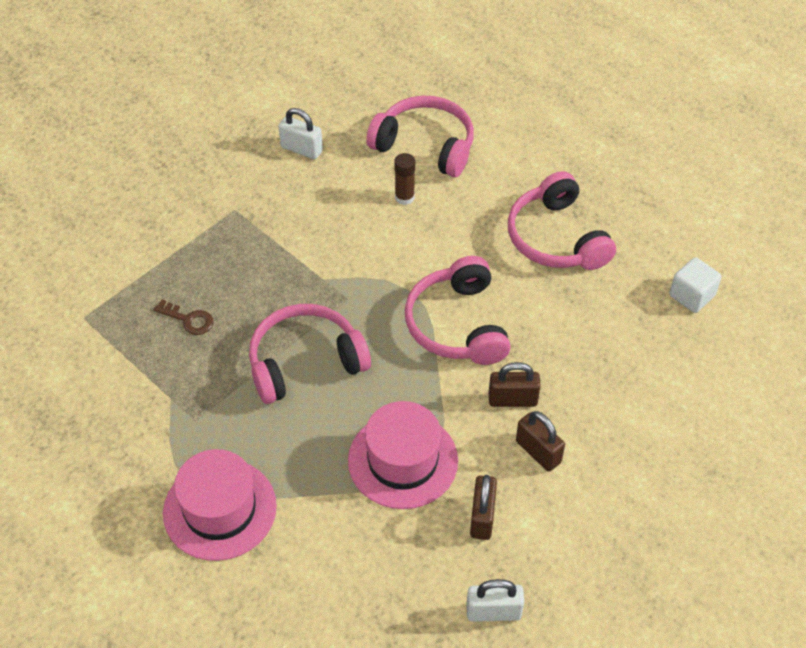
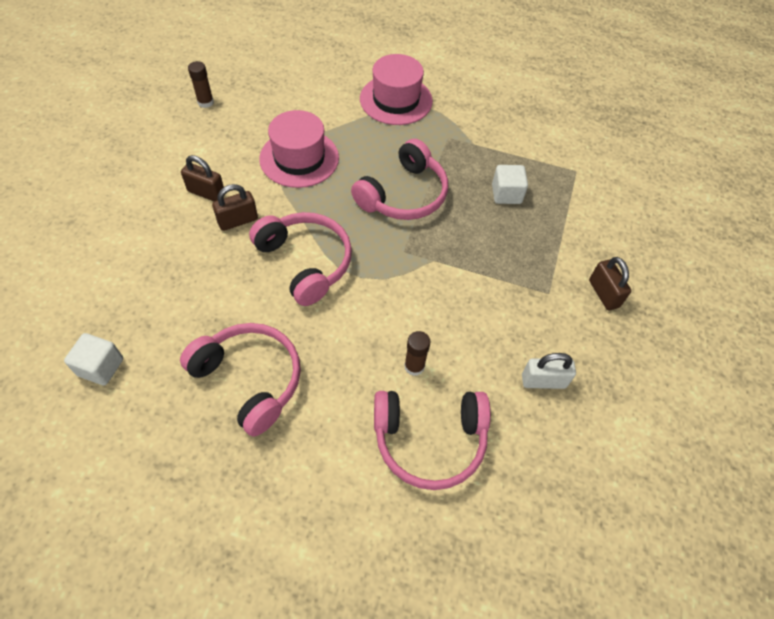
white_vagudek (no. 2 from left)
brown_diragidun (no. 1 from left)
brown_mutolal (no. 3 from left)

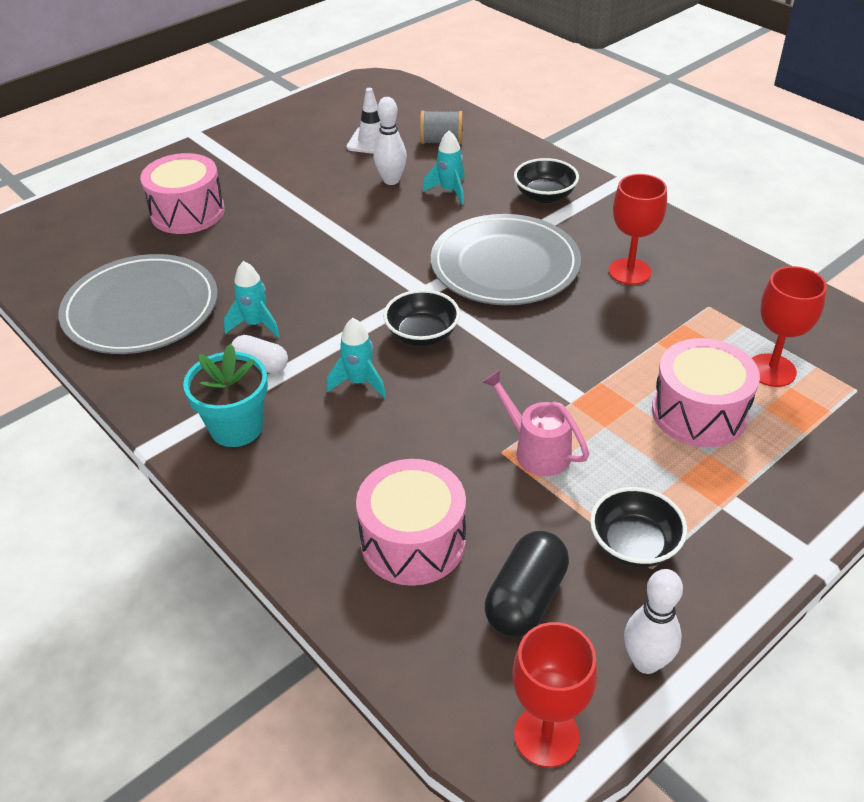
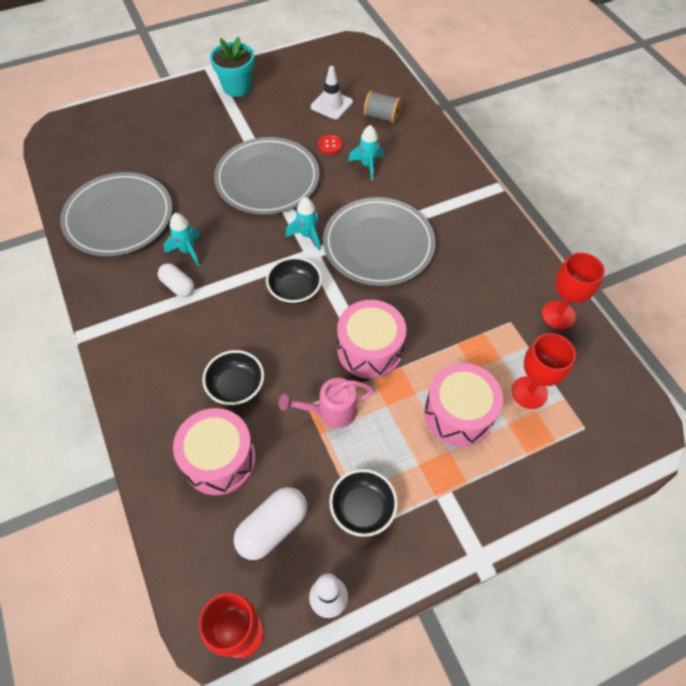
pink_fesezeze (no. 2 from left)
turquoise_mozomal
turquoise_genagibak (no. 2 from left)
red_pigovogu
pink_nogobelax
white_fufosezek (no. 2 from left)
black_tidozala (no. 1 from left)
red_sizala (no. 3 from left)
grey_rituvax (no. 2 from left)

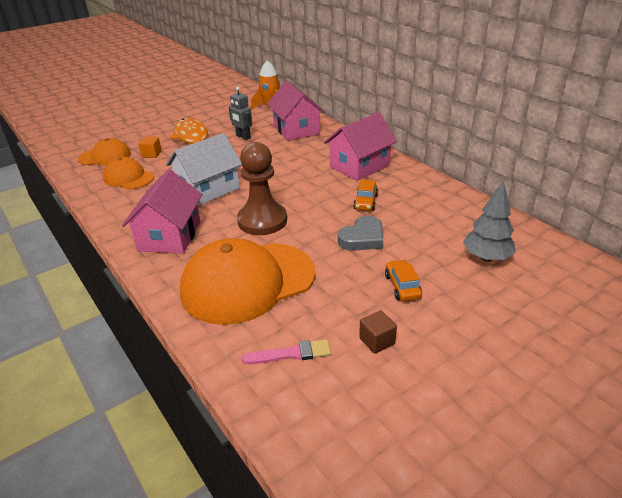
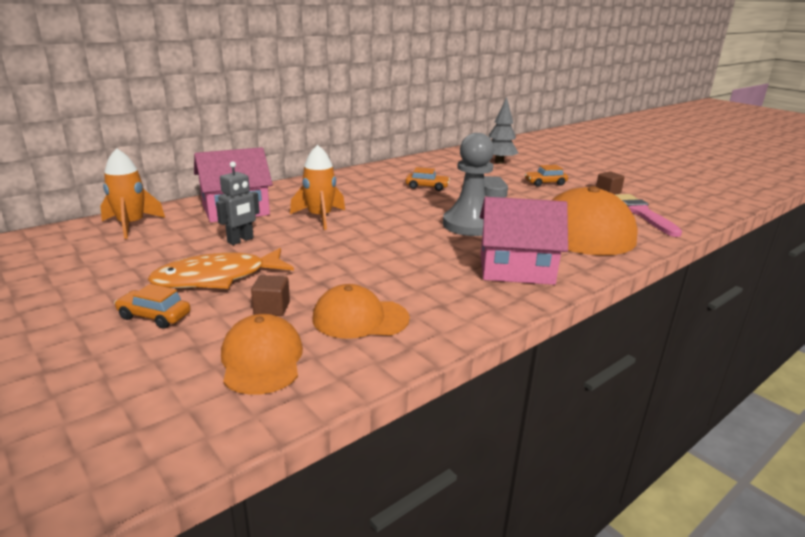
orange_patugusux (no. 2 from left)
brown_vagudek (no. 1 from left)
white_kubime
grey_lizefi
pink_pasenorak
pink_kubime (no. 3 from left in the first image)
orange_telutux (no. 1 from left)
orange_genagibak (no. 2 from left)

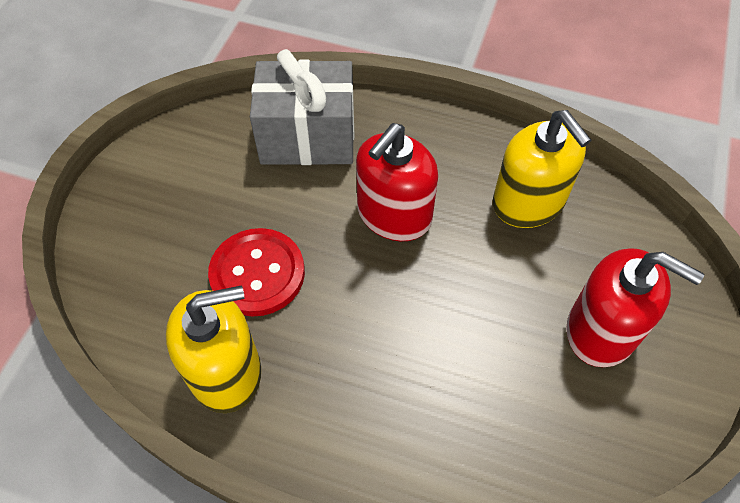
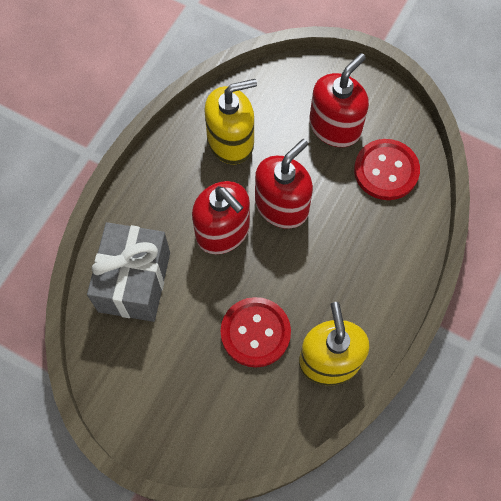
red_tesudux (no. 2 from left)
red_pigovogu (no. 2 from left)

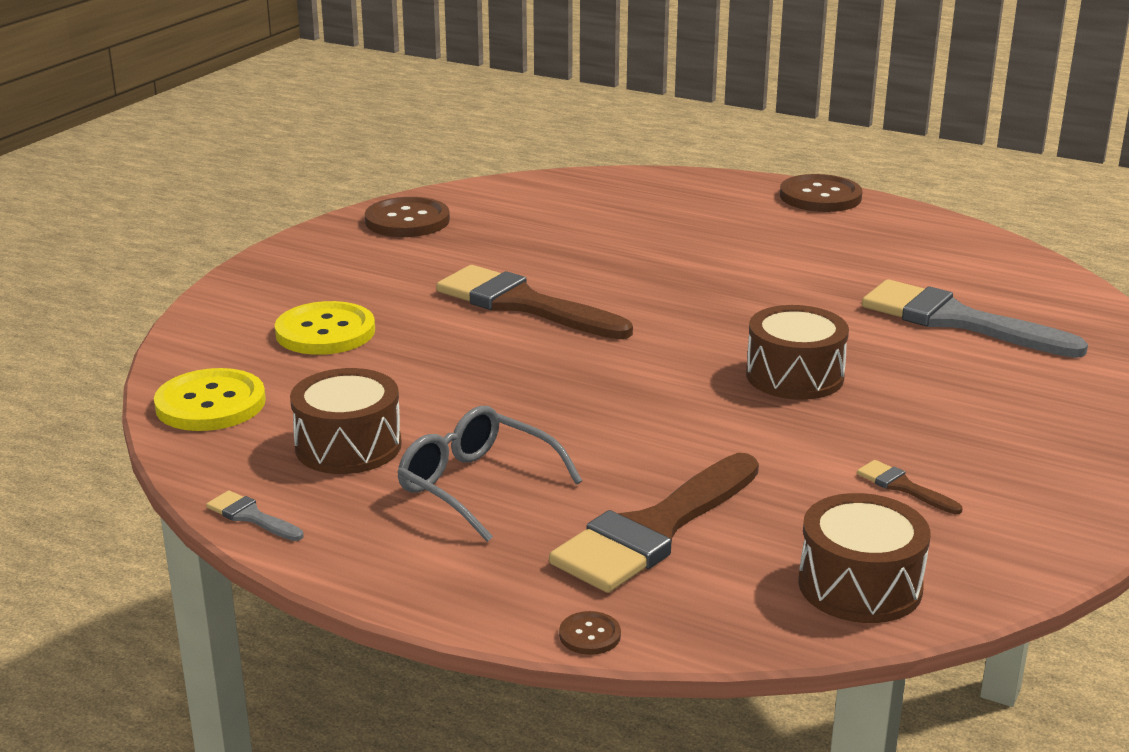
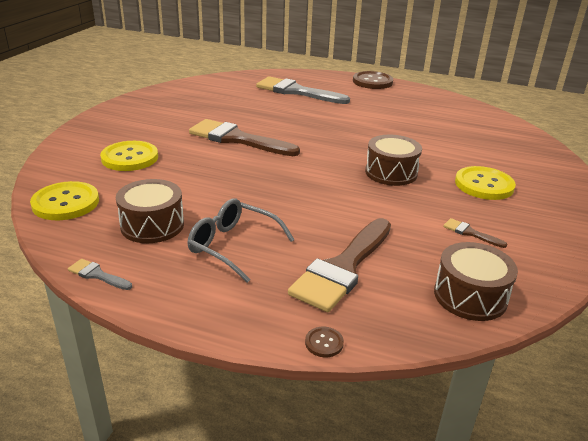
brown_pigovogu (no. 1 from left in the first image)
grey_pasenorak (no. 2 from left)
yellow_pigovogu (no. 3 from left)

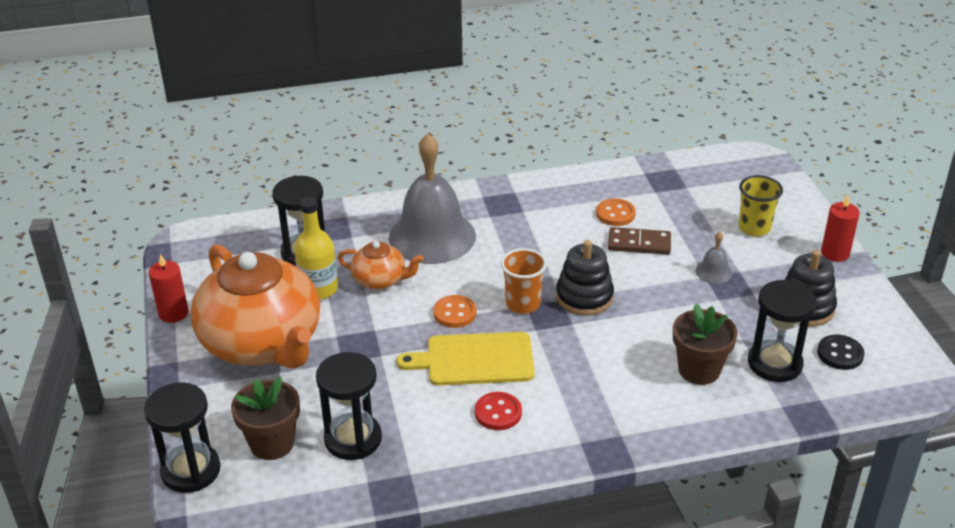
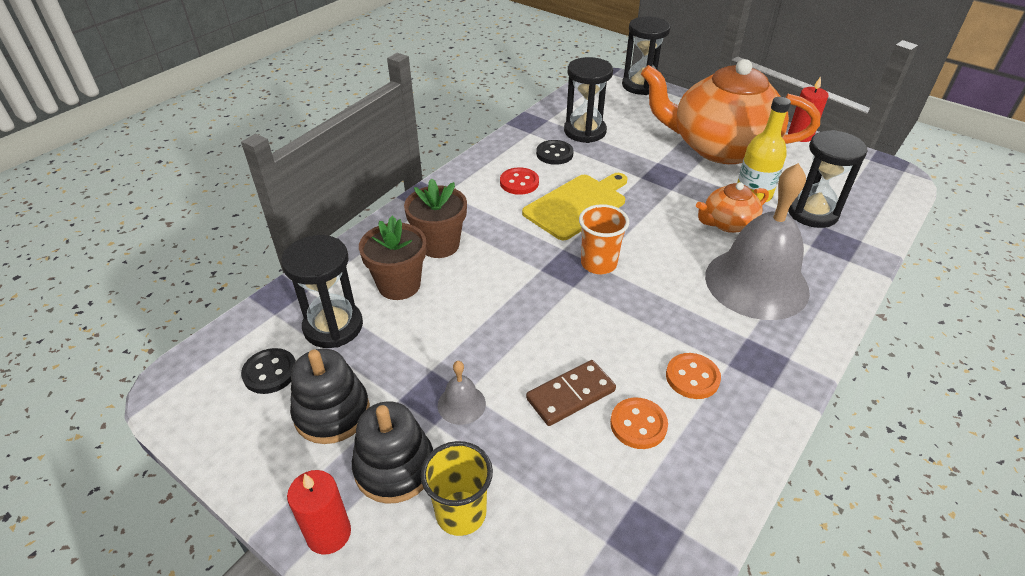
brown_mozomal (no. 2 from left)
orange_pigovogu (no. 2 from left)
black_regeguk (no. 2 from left)
black_pigovogu (no. 2 from left)

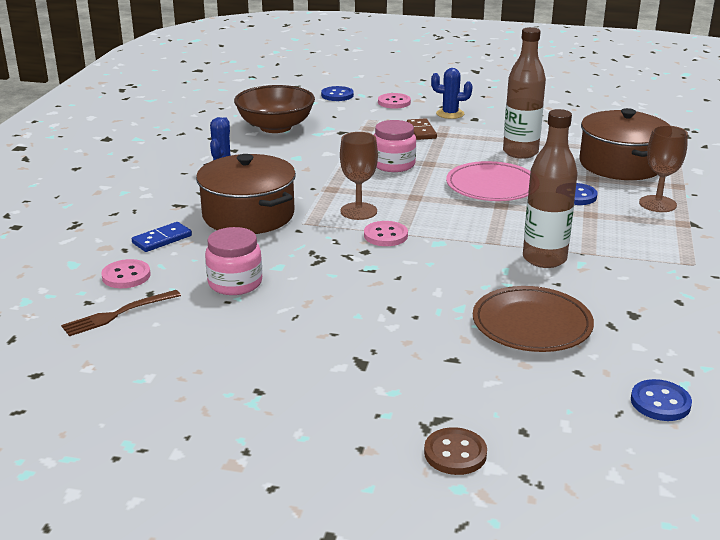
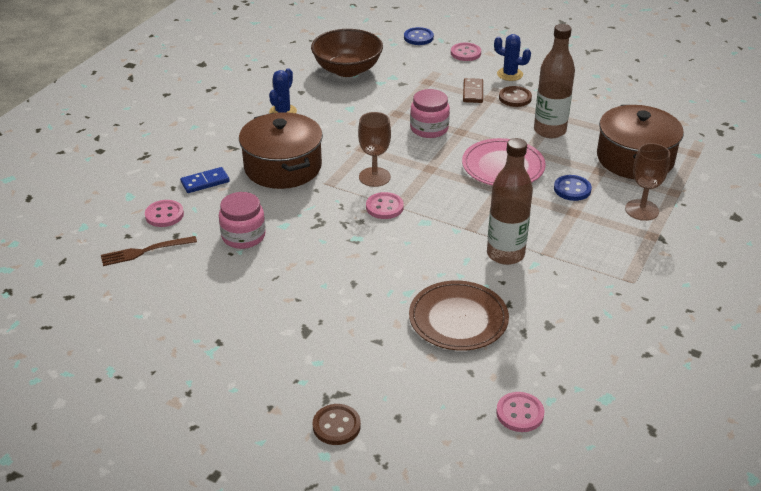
pink_pigovogu (no. 4 from left)
brown_pigovogu (no. 2 from left)

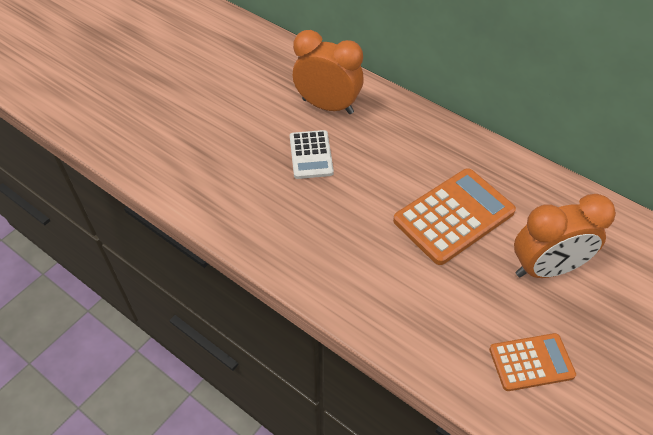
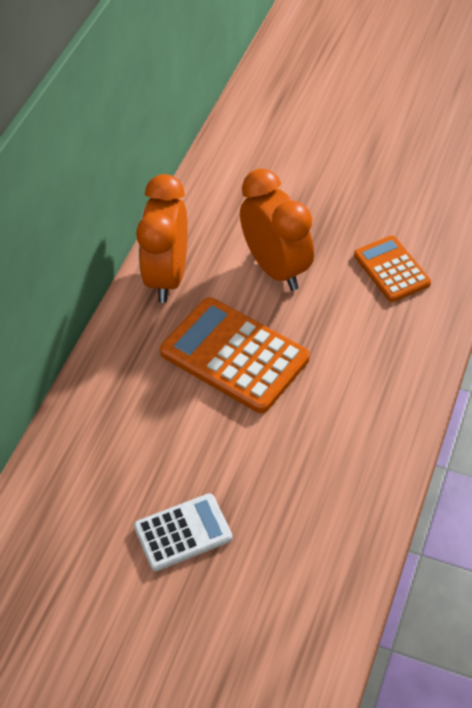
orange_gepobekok (no. 1 from left)

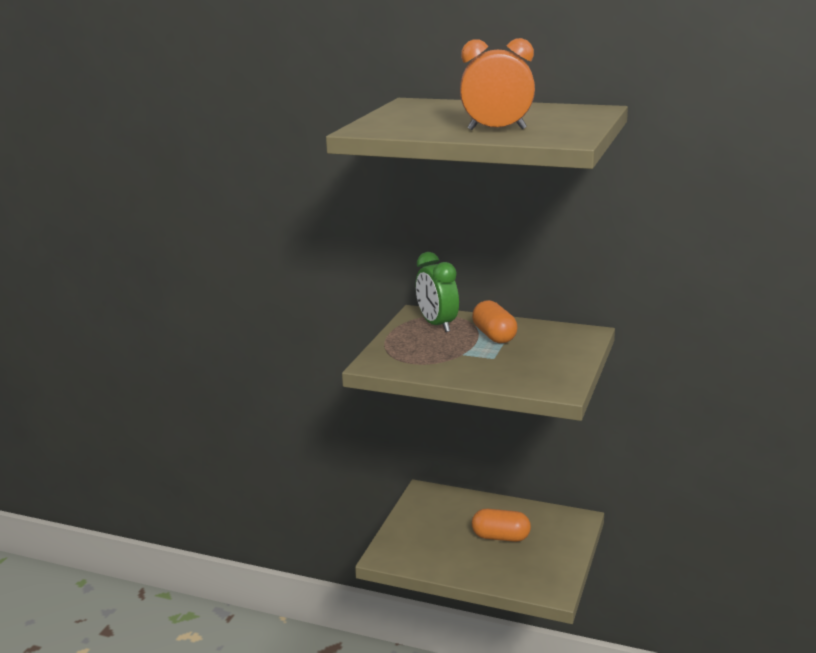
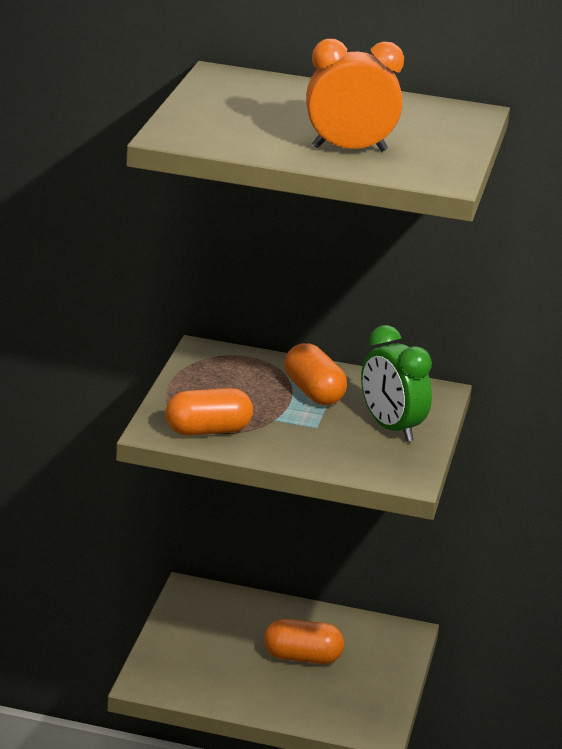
green_gepobekok
orange_fufosezek (no. 1 from left)

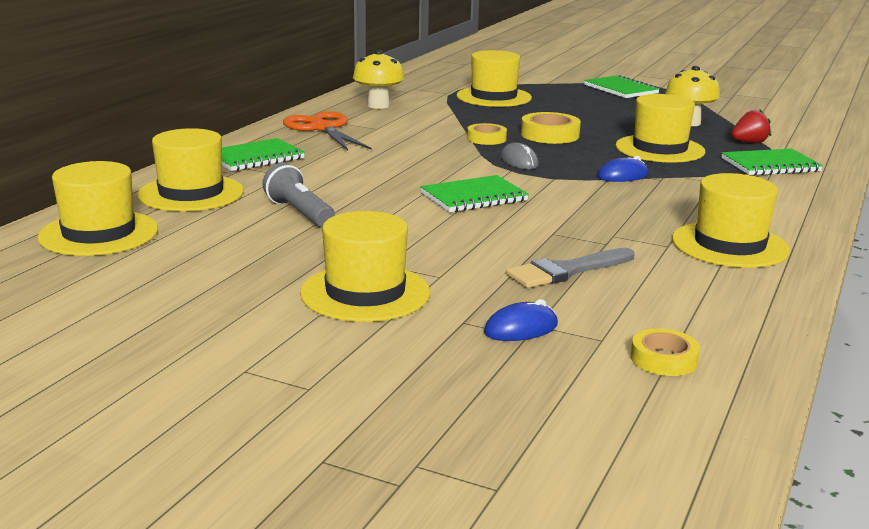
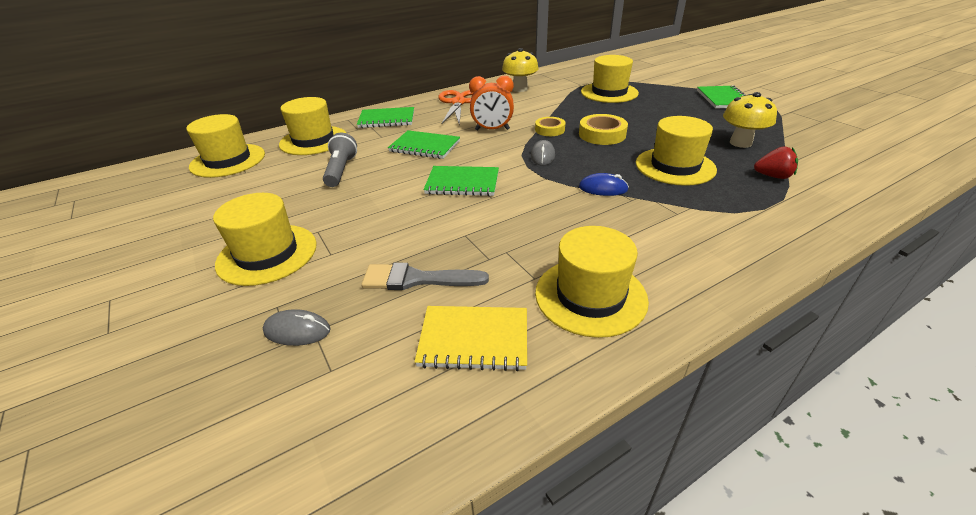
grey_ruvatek (no. 1 from left)
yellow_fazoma (no. 3 from left in the first image)
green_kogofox (no. 2 from left)
yellow_kogofox
orange_gepobekok

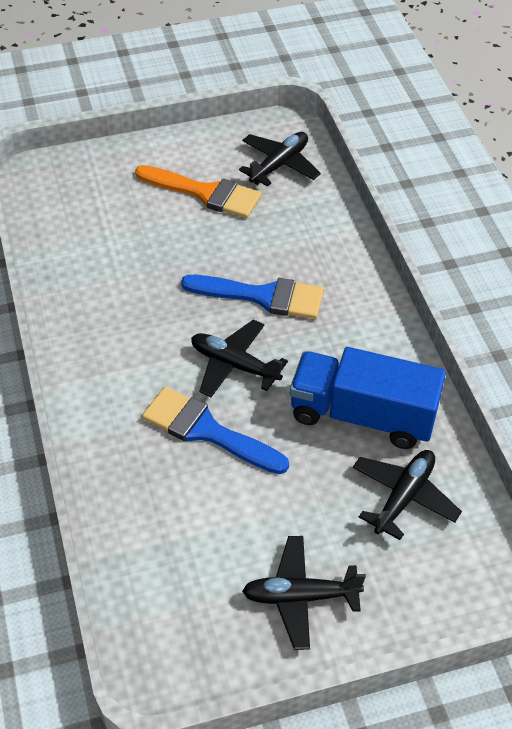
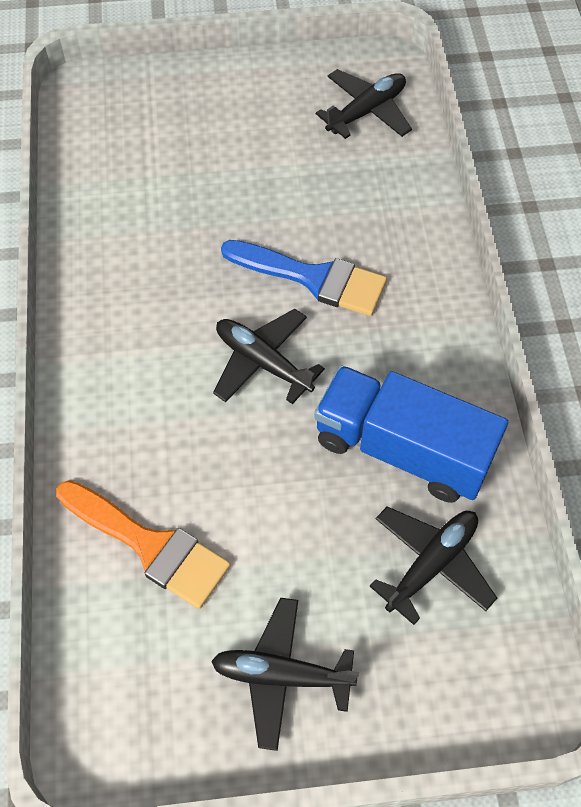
orange_pasenorak
blue_pasenorak (no. 1 from left in the first image)

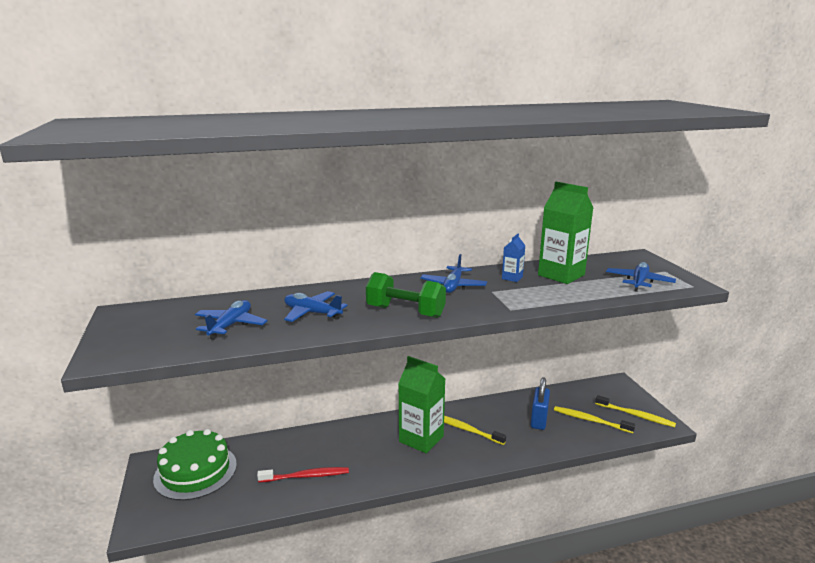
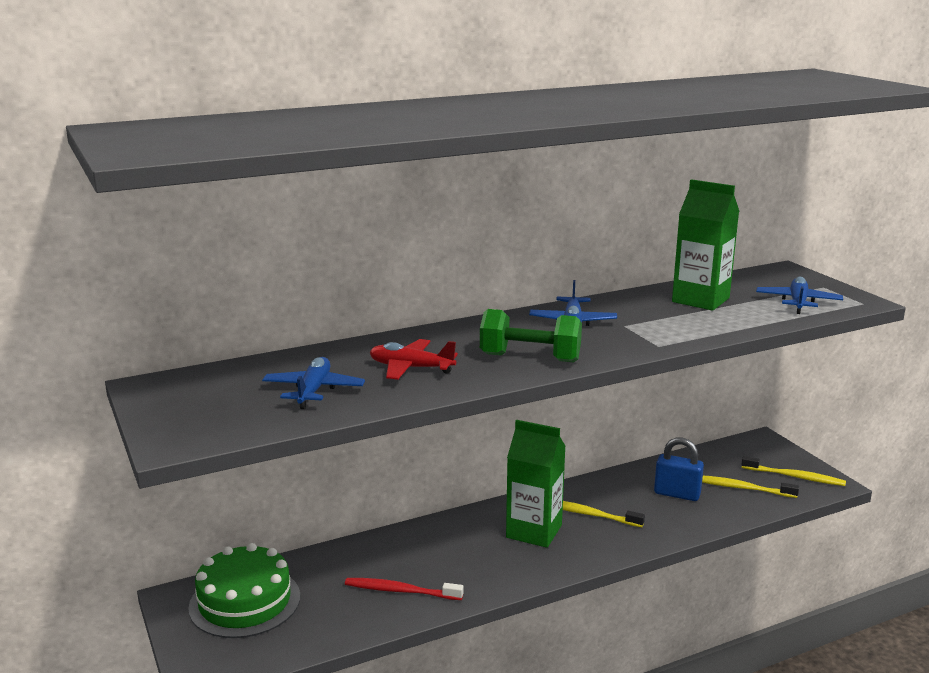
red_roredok
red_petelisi
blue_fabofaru
blue_mutolal

